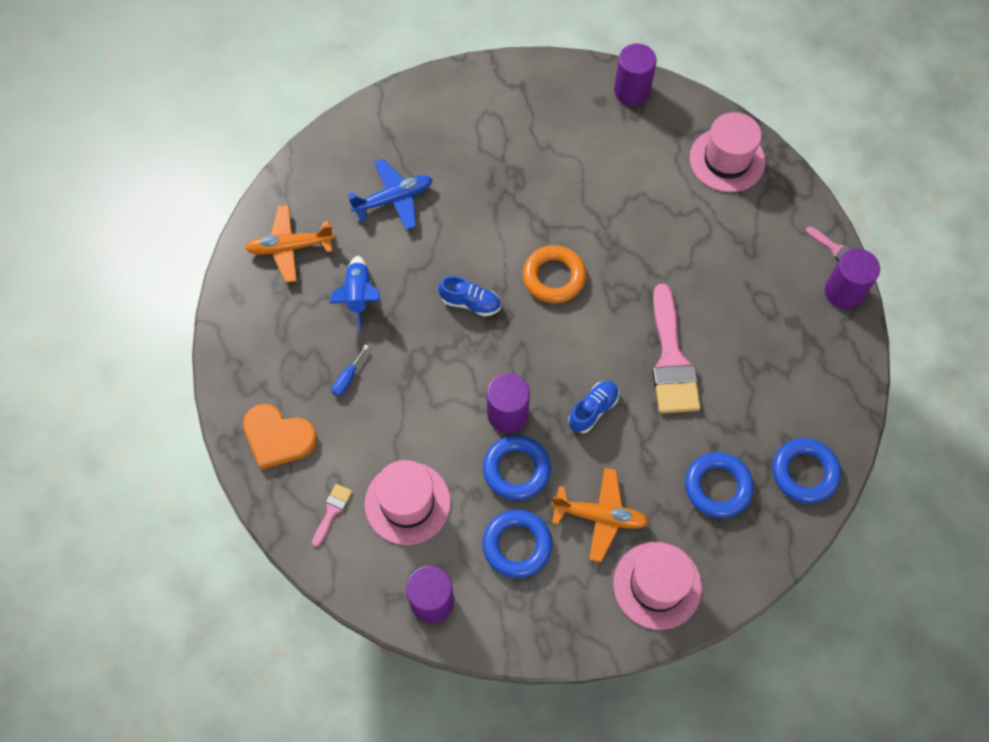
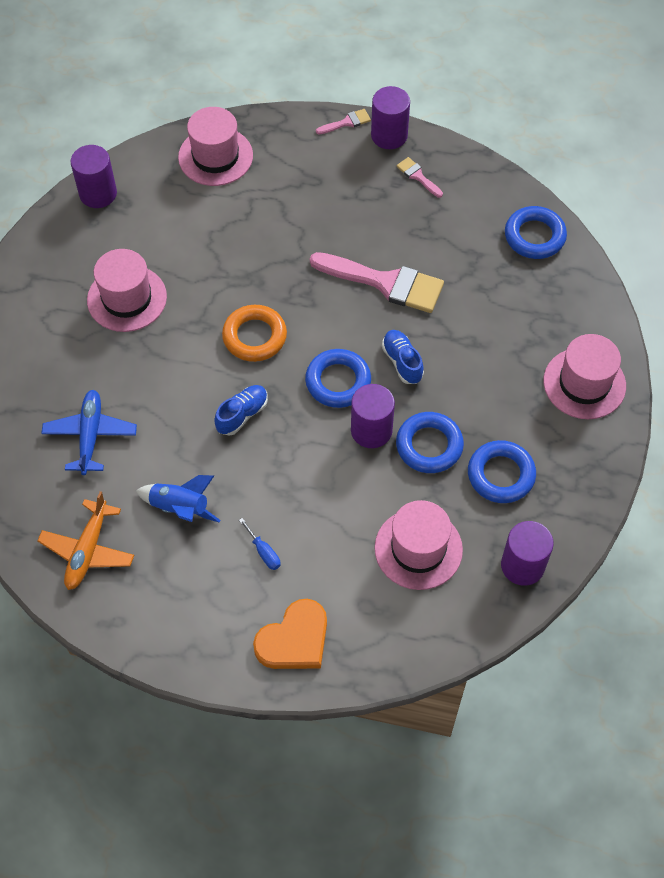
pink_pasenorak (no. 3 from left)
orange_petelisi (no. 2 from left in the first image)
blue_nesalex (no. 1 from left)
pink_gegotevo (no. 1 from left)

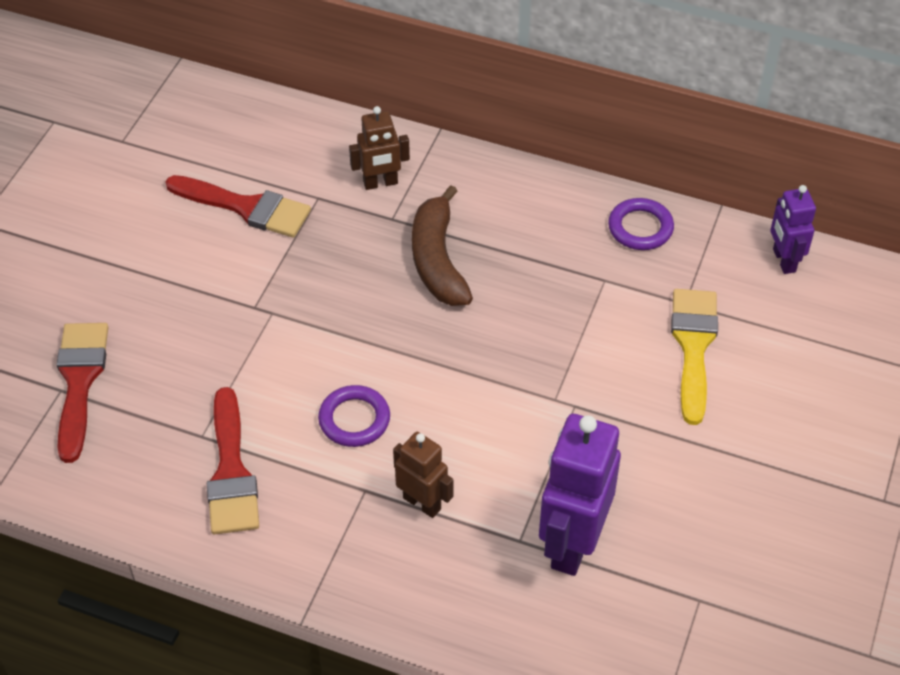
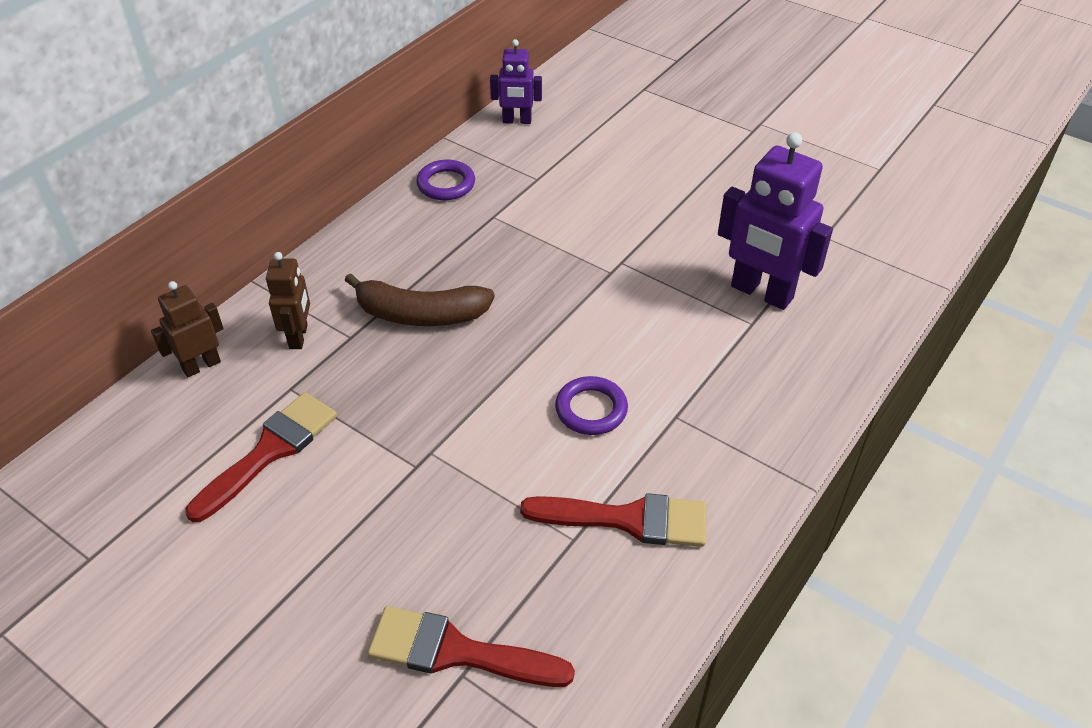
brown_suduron (no. 1 from left)
yellow_pasenorak

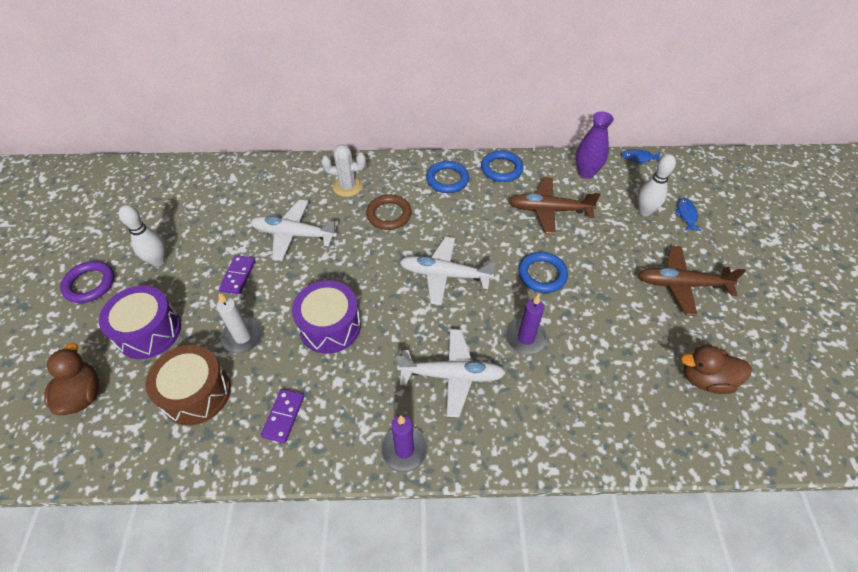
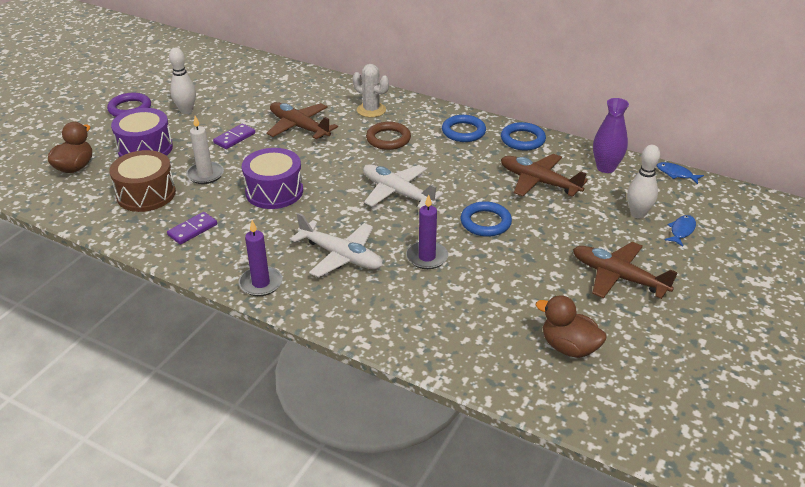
brown_petelisi (no. 1 from left)

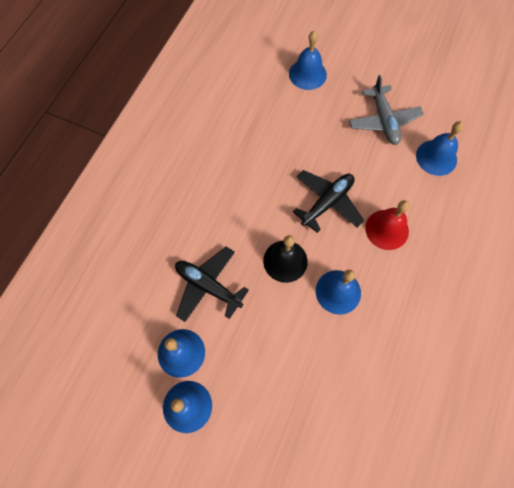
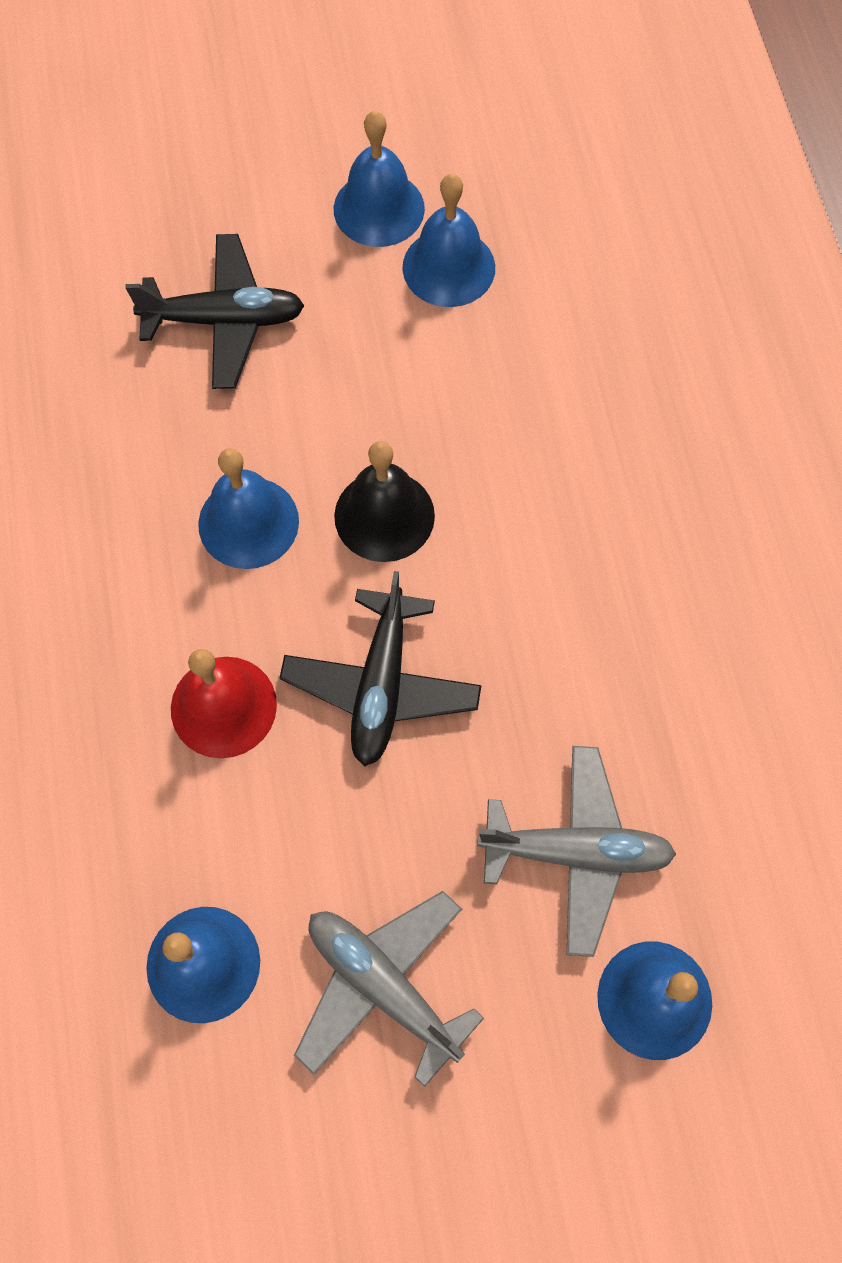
black_petelisi (no. 1 from left)
grey_petelisi (no. 2 from left)

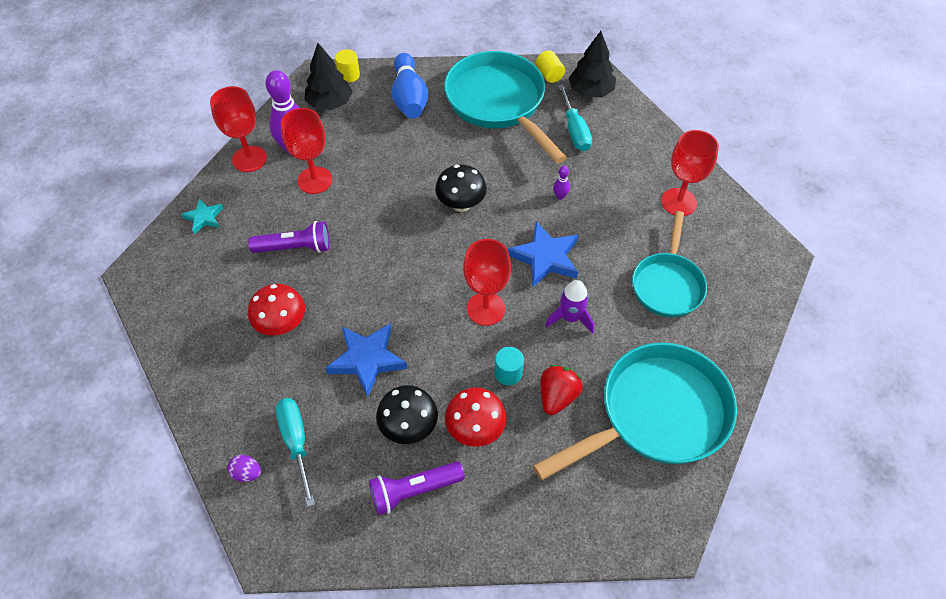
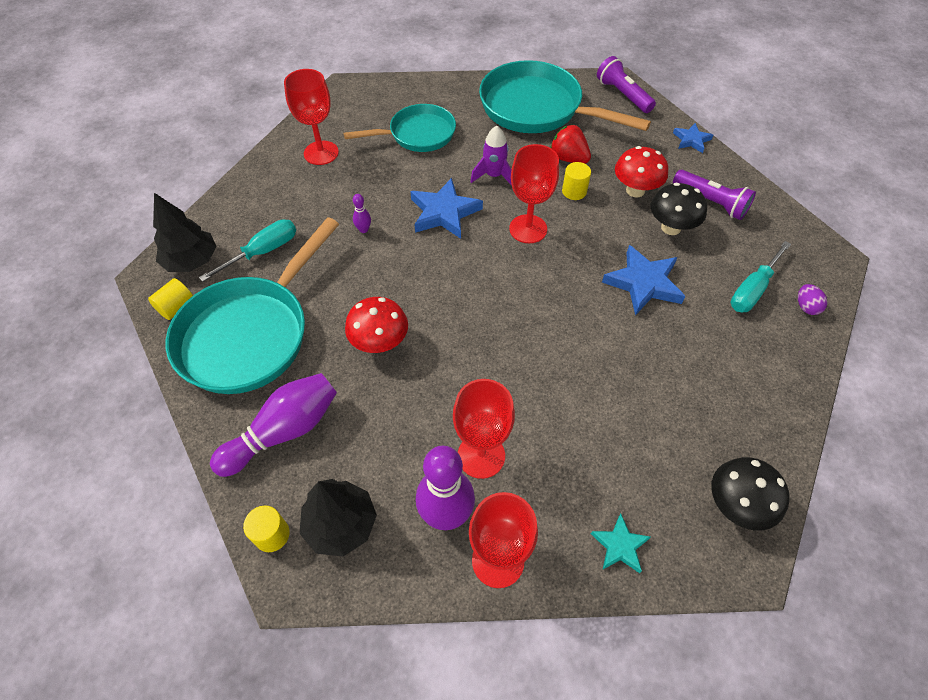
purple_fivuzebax (no. 1 from left)
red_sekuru (no. 1 from left)
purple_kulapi (no. 1 from left)
black_sekuru (no. 2 from left)
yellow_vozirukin (no. 3 from left)
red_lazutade
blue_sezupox (no. 3 from left)

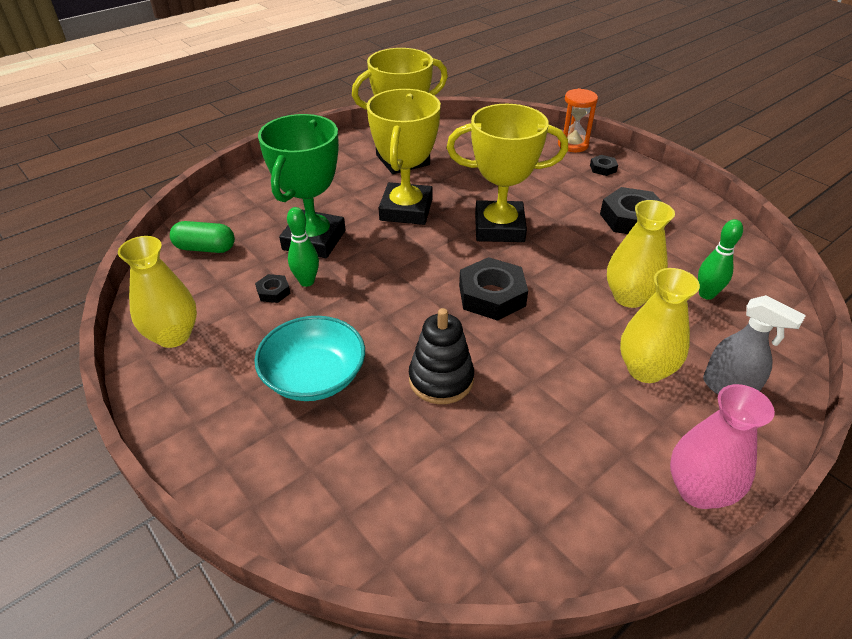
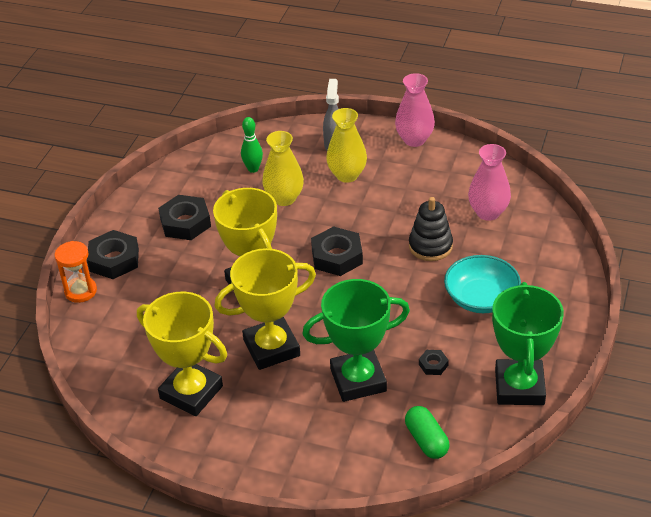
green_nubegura (no. 2 from left)
green_kulapi (no. 1 from left in the first image)
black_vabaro (no. 1 from left)
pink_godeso (no. 2 from left)

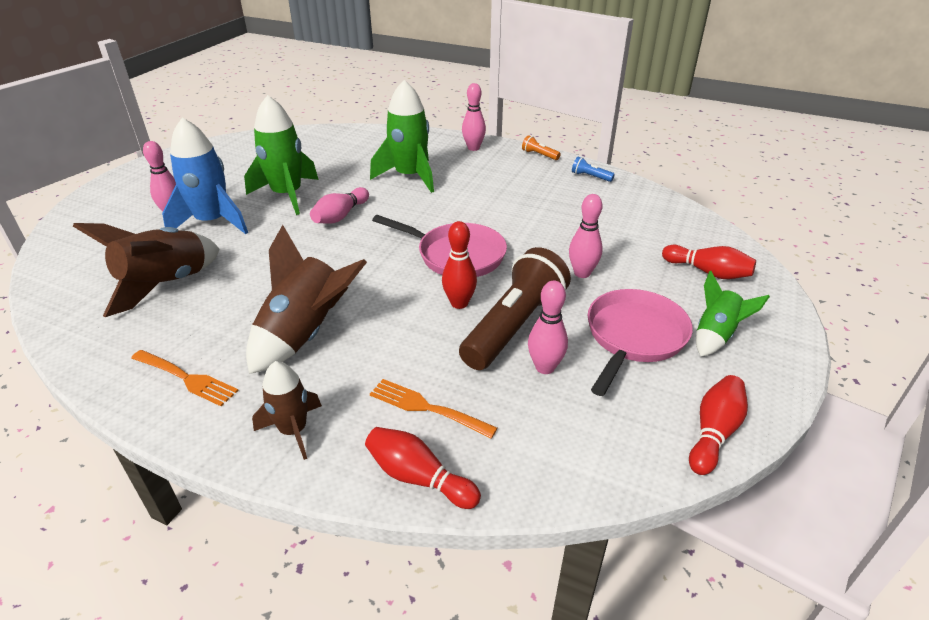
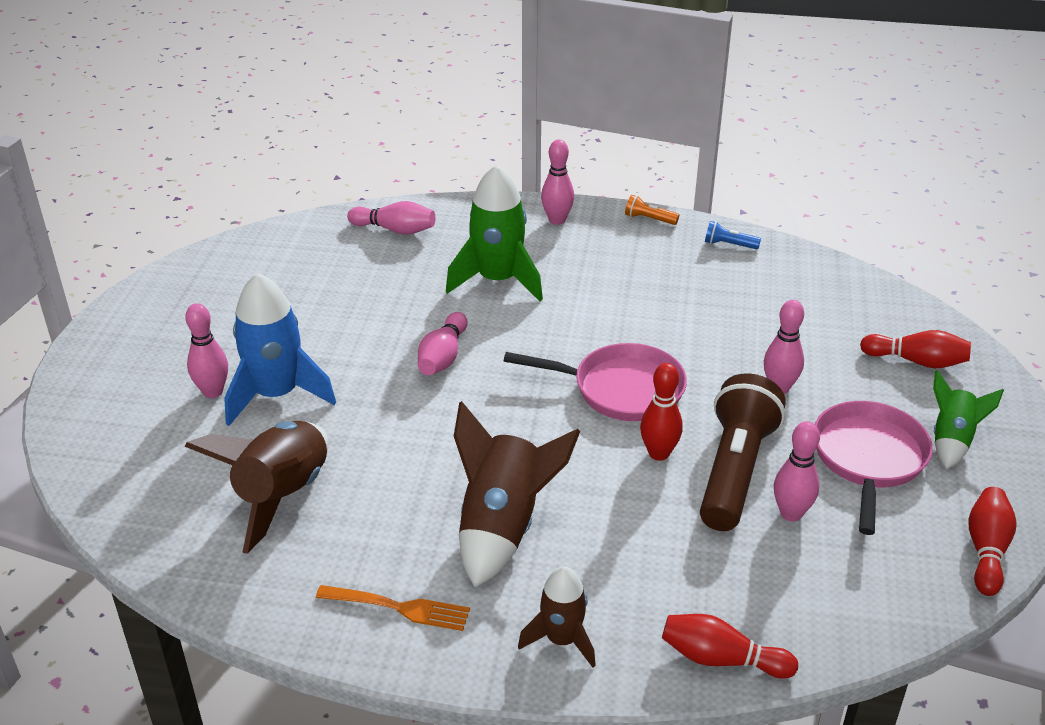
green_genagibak (no. 1 from left in the first image)
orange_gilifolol (no. 2 from left in the first image)
pink_kulapi (no. 2 from left)

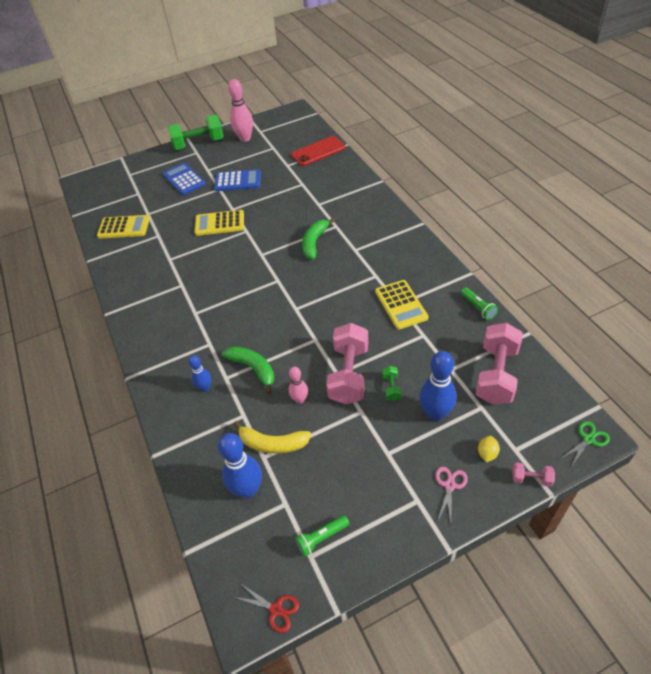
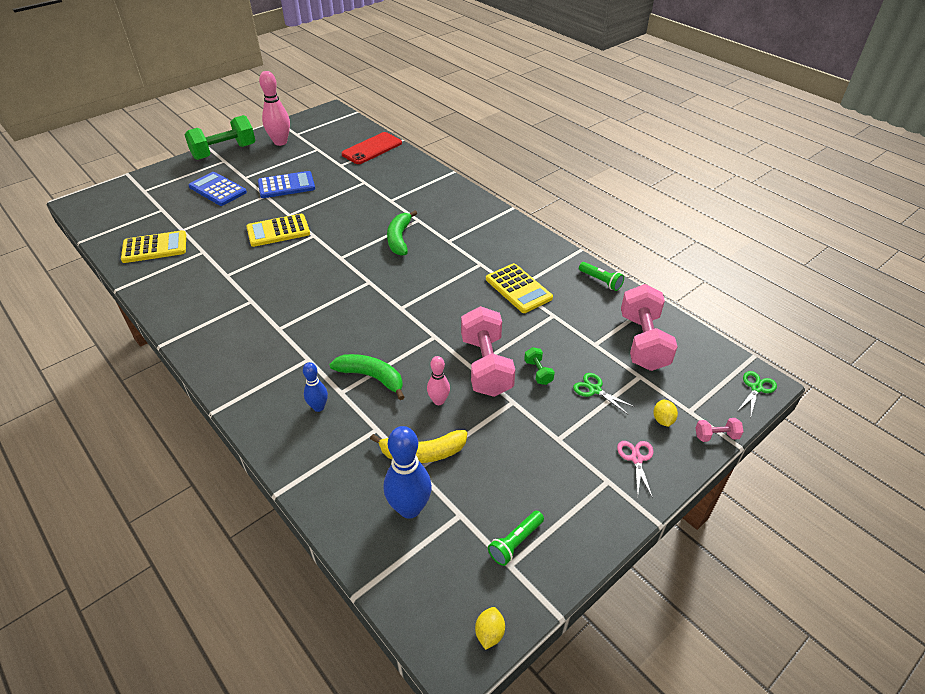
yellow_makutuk (no. 1 from left)
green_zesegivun (no. 1 from left)

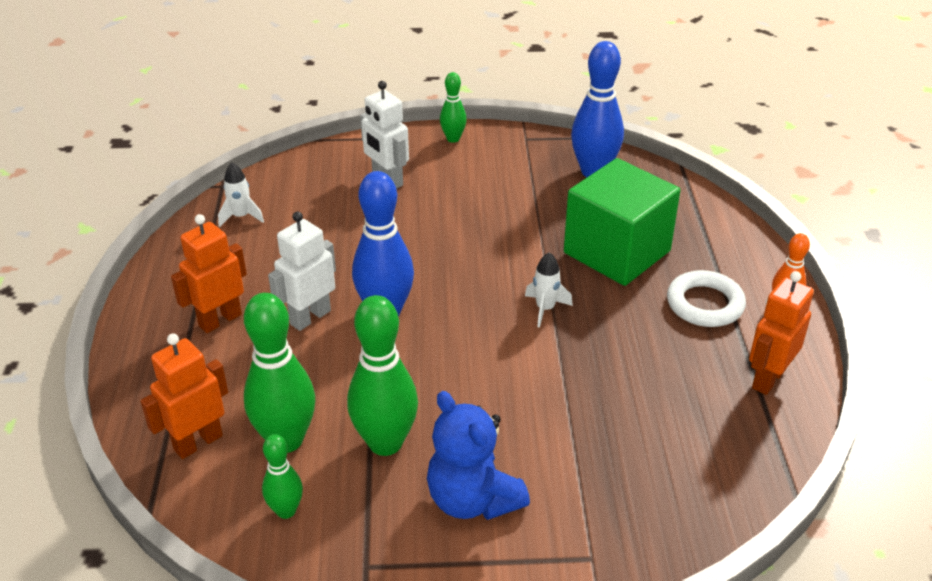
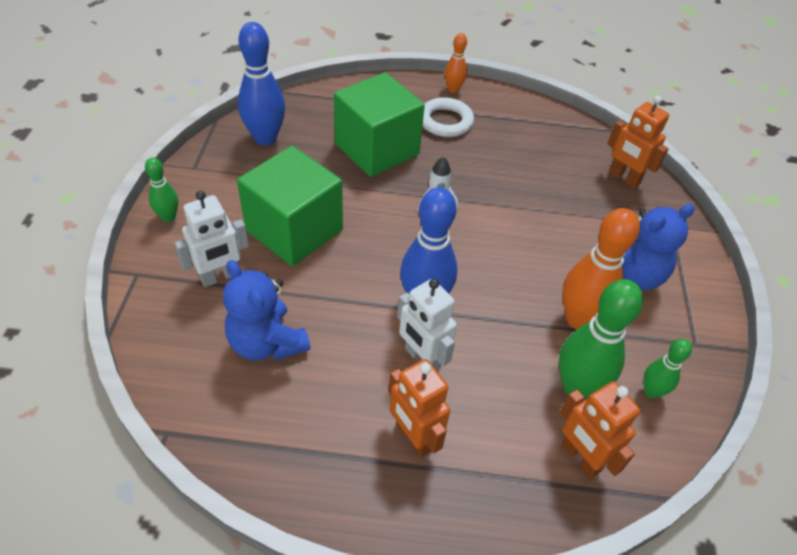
white_genagibak (no. 1 from left in the first image)
orange_kulapi (no. 2 from left)
orange_suduron (no. 3 from left)
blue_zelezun (no. 1 from left)
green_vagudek (no. 1 from left)

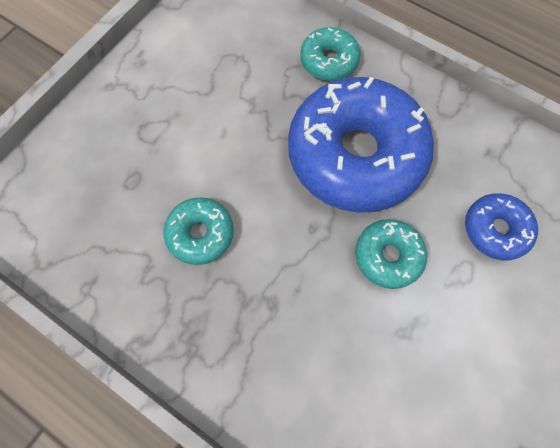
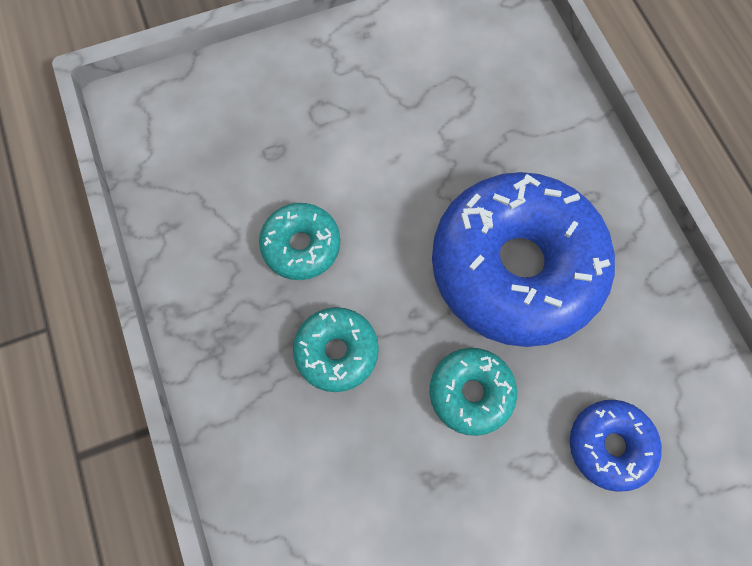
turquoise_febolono (no. 2 from left)

